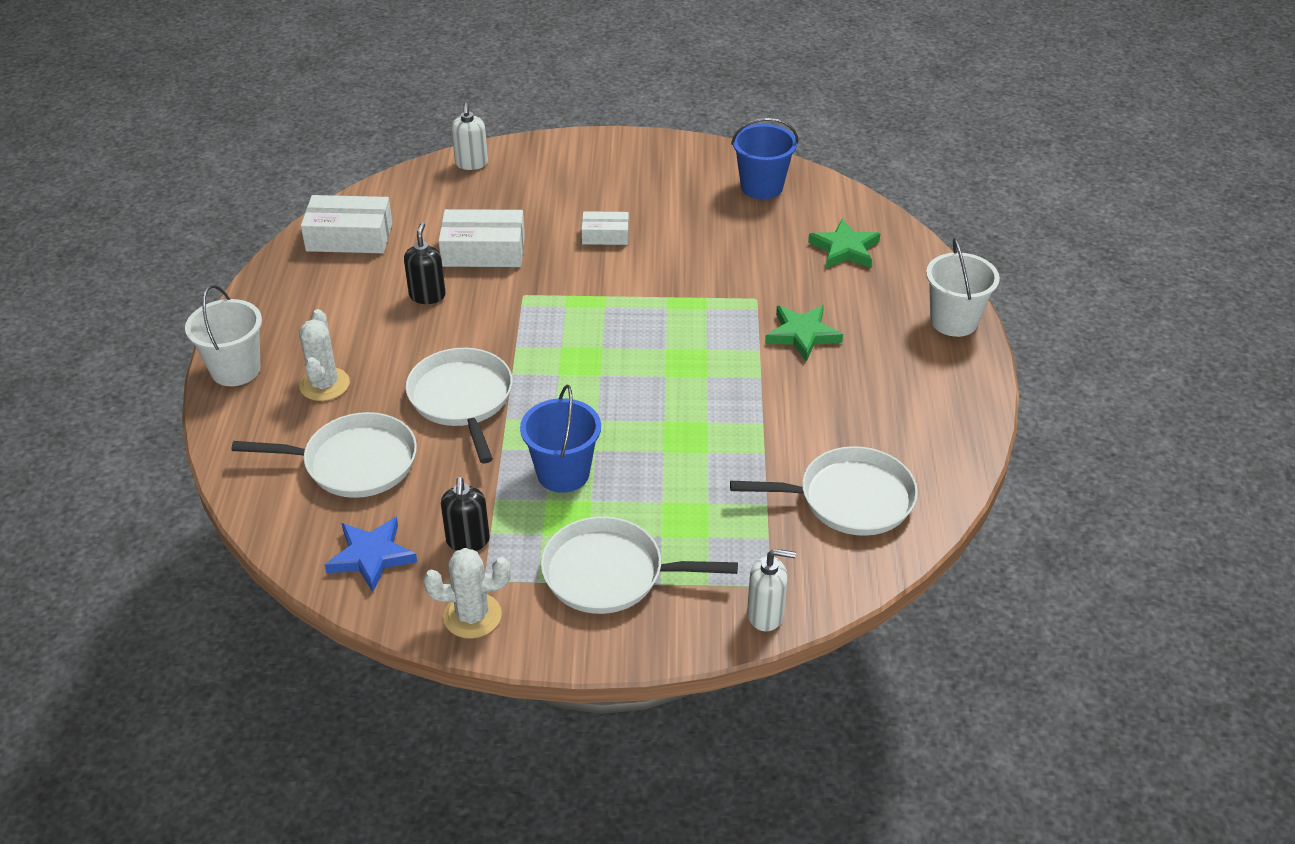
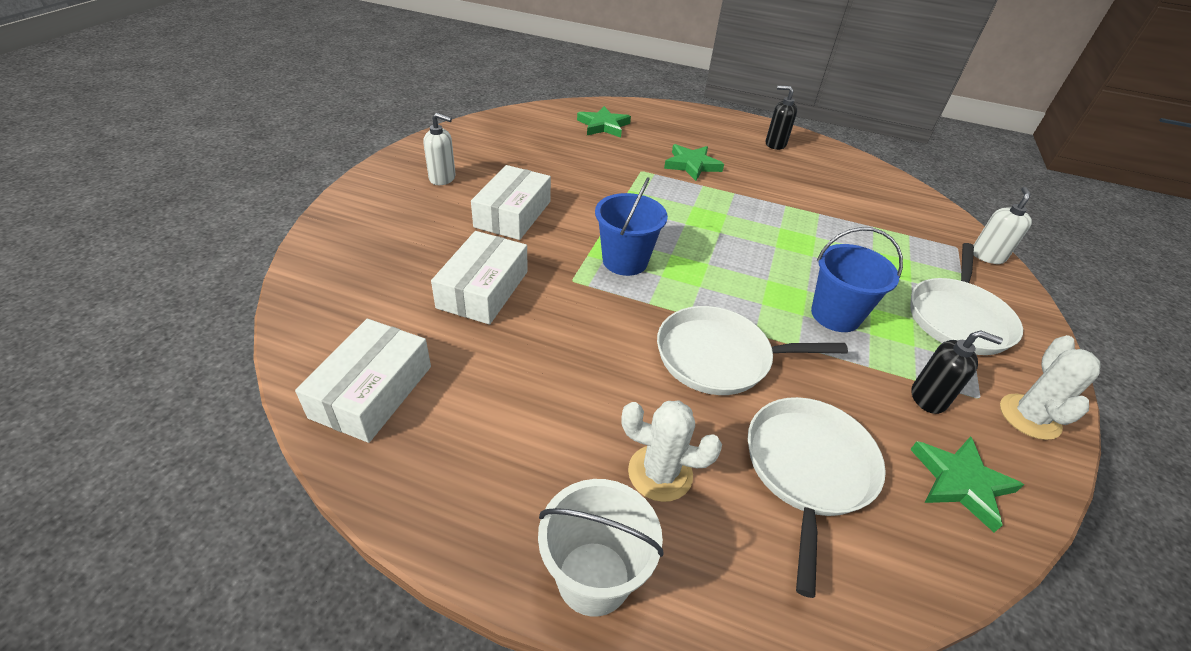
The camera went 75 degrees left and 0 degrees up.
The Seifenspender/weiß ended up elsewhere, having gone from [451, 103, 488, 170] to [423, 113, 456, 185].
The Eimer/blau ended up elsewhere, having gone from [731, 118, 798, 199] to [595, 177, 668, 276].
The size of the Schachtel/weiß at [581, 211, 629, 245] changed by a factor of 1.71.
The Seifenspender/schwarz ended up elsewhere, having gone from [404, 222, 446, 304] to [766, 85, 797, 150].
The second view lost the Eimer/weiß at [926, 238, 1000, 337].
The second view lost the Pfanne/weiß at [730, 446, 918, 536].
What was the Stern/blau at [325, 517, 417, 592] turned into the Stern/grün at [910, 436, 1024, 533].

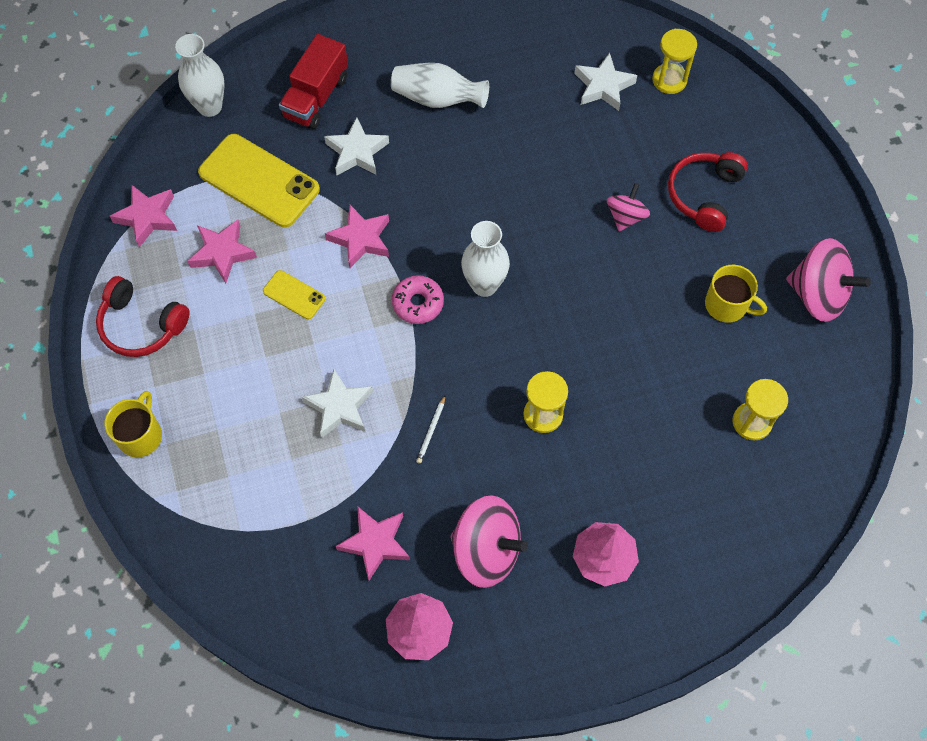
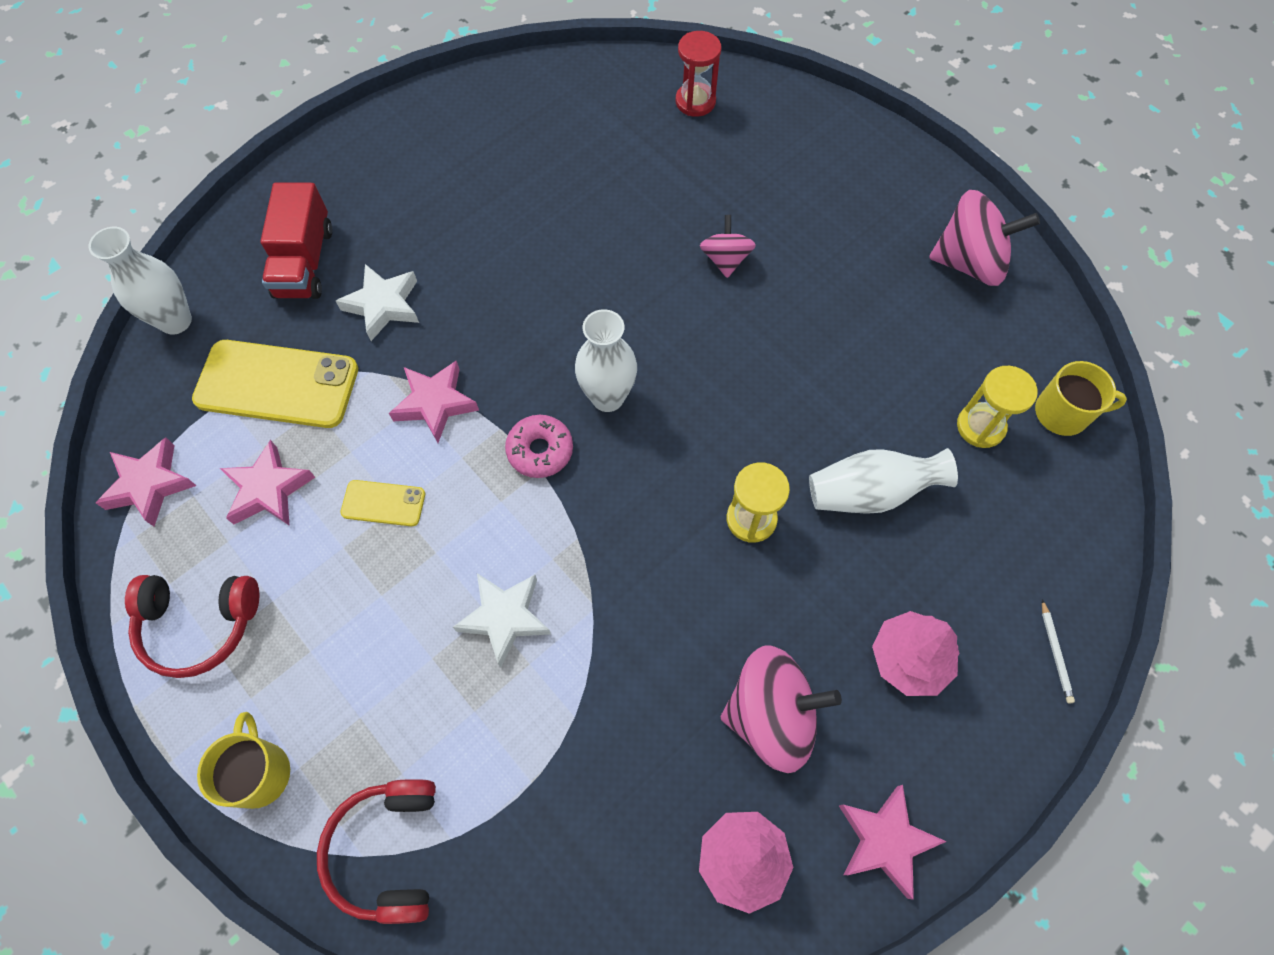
The camera went 25 degrees left and 0 degrees up.
What was the Sanduhr/gelb at [652, 29, 697, 94] turned into the Sanduhr/rot at [675, 31, 721, 117].
The second view lost the Stern/weiß at [574, 53, 637, 111].
The Vase/weiß ended up elsewhere, having gone from [391, 63, 489, 108] to [809, 448, 958, 514].
The Kopfhörer/rot ended up elsewhere, having gone from [668, 152, 748, 232] to [317, 779, 436, 924].
The Tasse/gelb ended up elsewhere, having gone from [705, 265, 767, 323] to [1035, 361, 1127, 436].
The Bleistift/weiß ended up elsewhere, having gone from [416, 394, 446, 464] to [1042, 599, 1075, 704].
The Stern/rosa ended up elsewhere, having gone from [336, 506, 410, 581] to [839, 785, 947, 900].

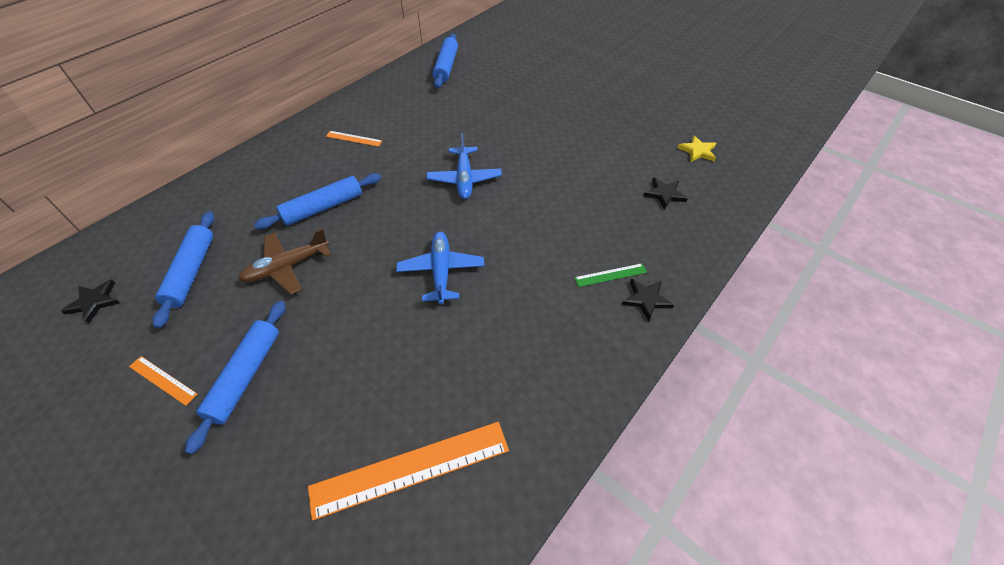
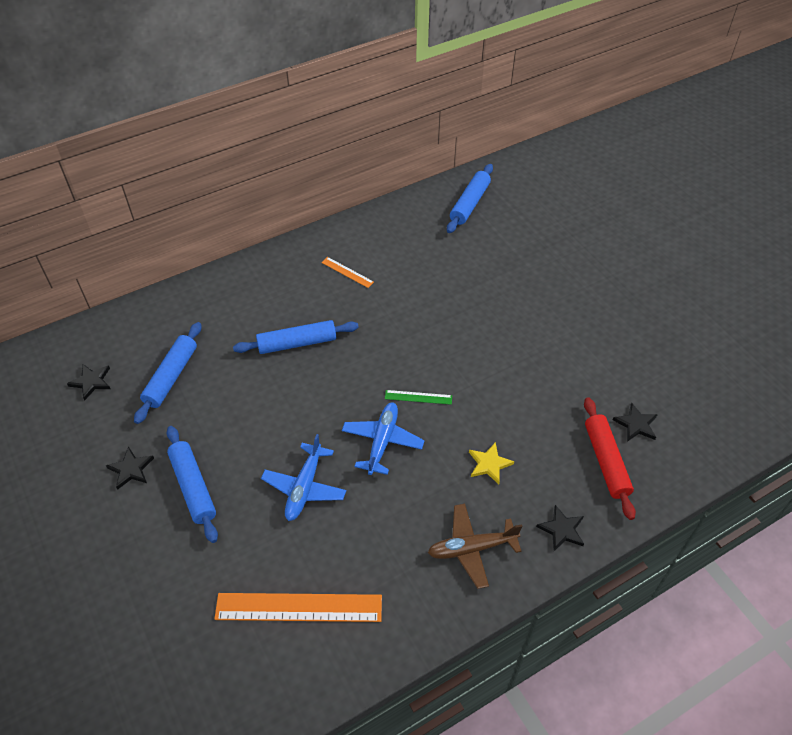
The camera went 20 degrees right and 0 degrees up.
The Flugzeug/blau ended up elsewhere, having gone from [426, 133, 502, 199] to [261, 434, 346, 521].
The Stern/gelb ended up elsewhere, having gone from [677, 135, 716, 162] to [469, 442, 514, 484].
The Flugzeug/braun ended up elsewhere, having gone from [239, 228, 331, 295] to [428, 504, 522, 589].
The Lineal/grün ended up elsewhere, having gone from [574, 263, 647, 287] to [385, 390, 452, 405].
The Nudelholz/blau at [185, 301, 285, 454] ended up facing another way, 60 degrees counterclockwise from before.
Where the Lineal/orange stood at [129, 356, 198, 406], the Stern/schwarz came to stand at [106, 446, 154, 490].
The second view gained the Nudelholz/rot at [584, 397, 636, 520].

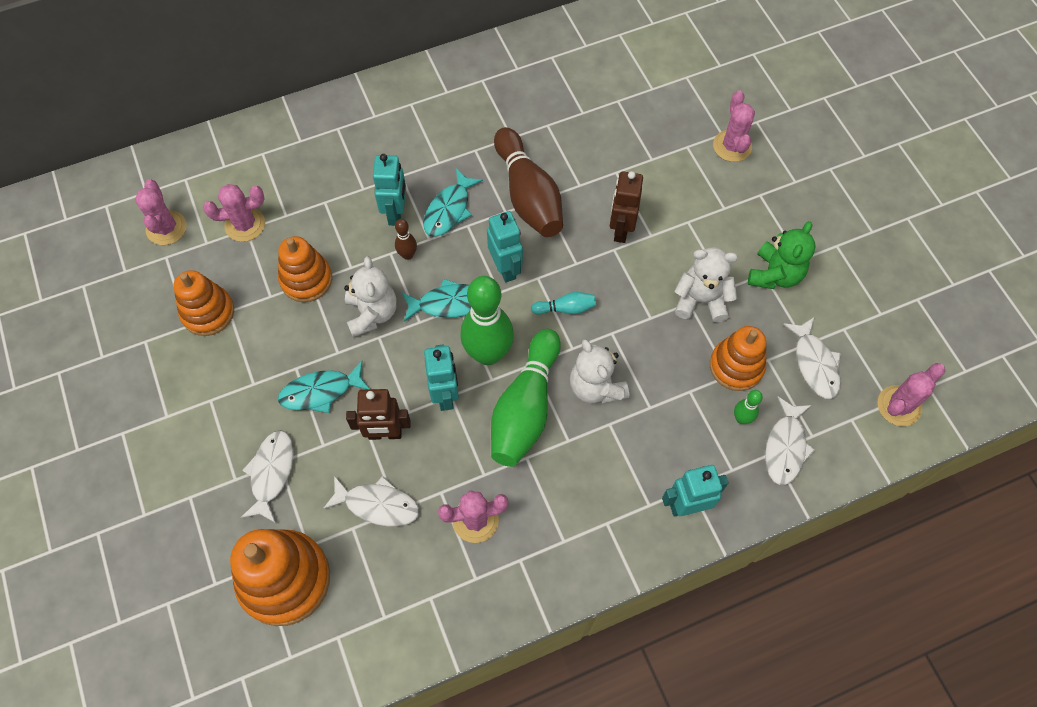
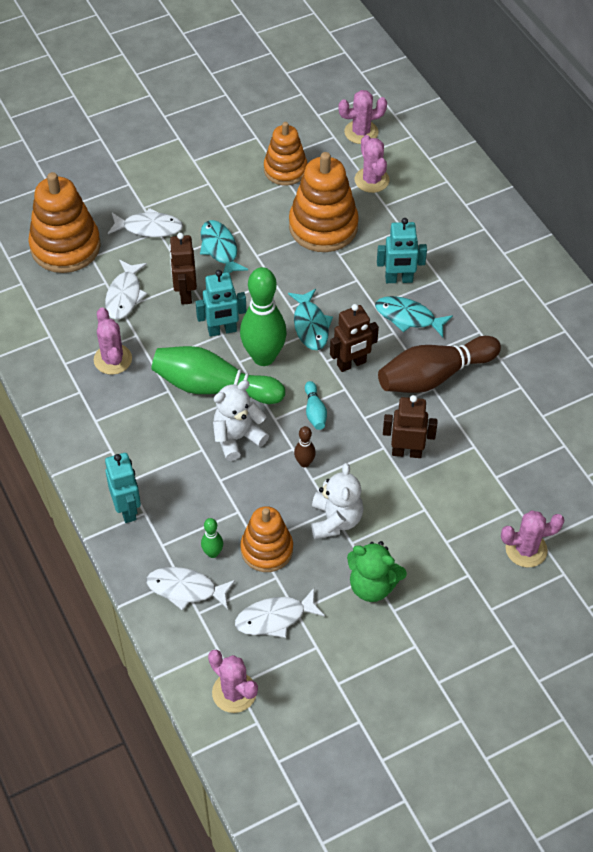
The camera went 85 degrees right and 10 degrees down.
What was the Roboter/türkis at [487, 211, 523, 282] turned into the Roboter/braun at [330, 304, 379, 372].
The Bowlingkegel/braun ended up elsewhere, having gone from [395, 219, 417, 260] to [294, 426, 316, 467].
The size of the Stapelspielzeug/orange at [278, 236, 332, 302] changed by a factor of 1.54.
The second view lost the Teddybär/weiß at [344, 256, 397, 337].

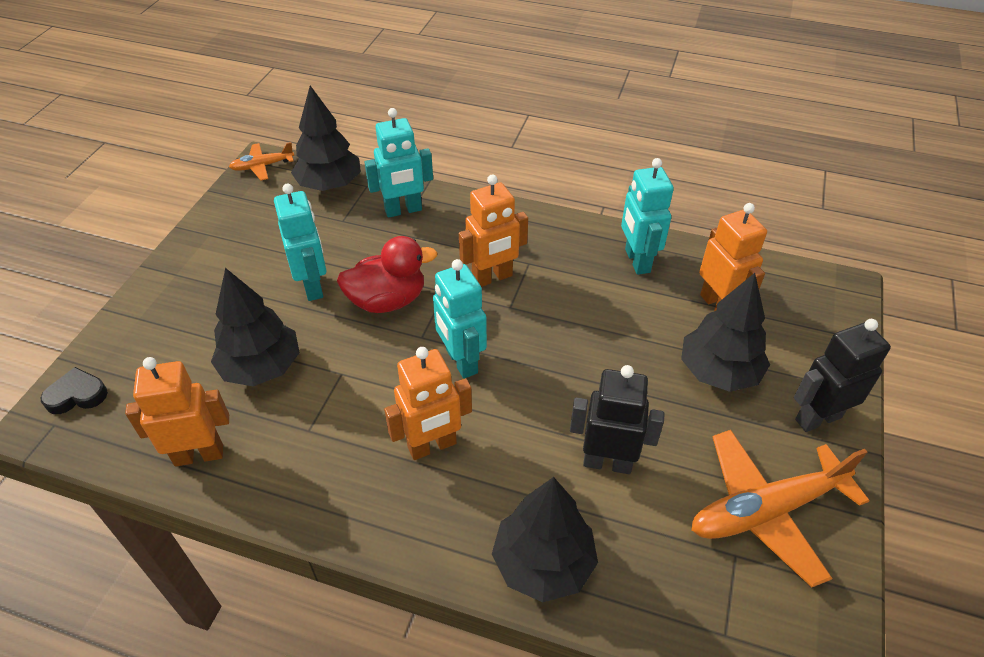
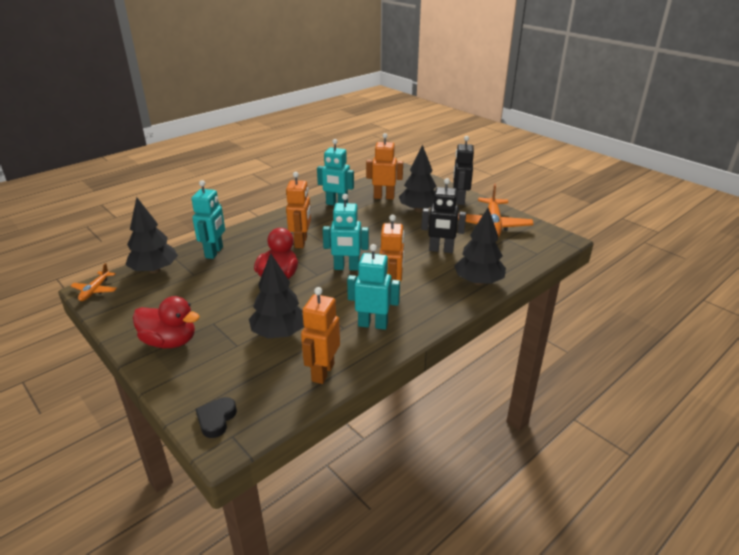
The camera went 60 degrees left and 15 degrees down.
The Roboter/türkis ended up elsewhere, having gone from [274, 183, 327, 301] to [347, 244, 400, 330].
The Roboter/schwarz at [570, 365, 665, 474] ended up facing another way, 120 degrees counterclockwise from before.
The second view gained the Ente/rot at [133, 296, 200, 348].

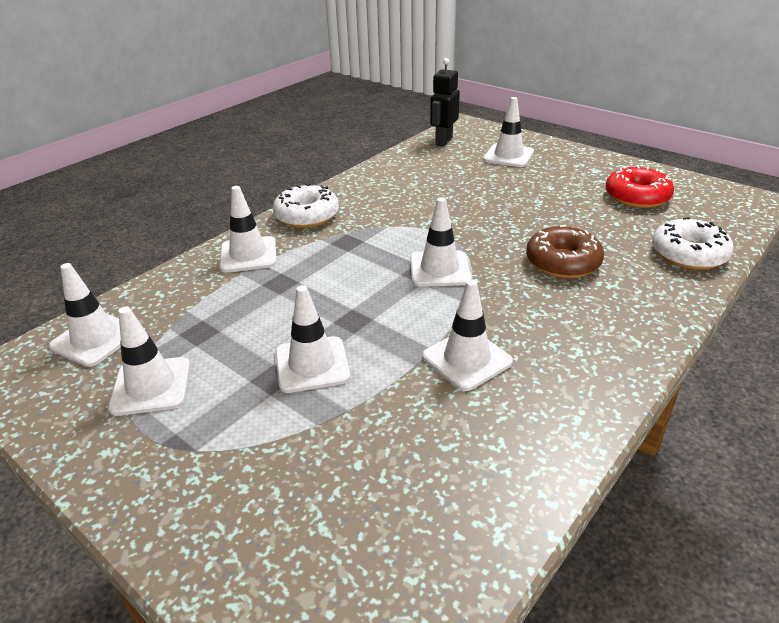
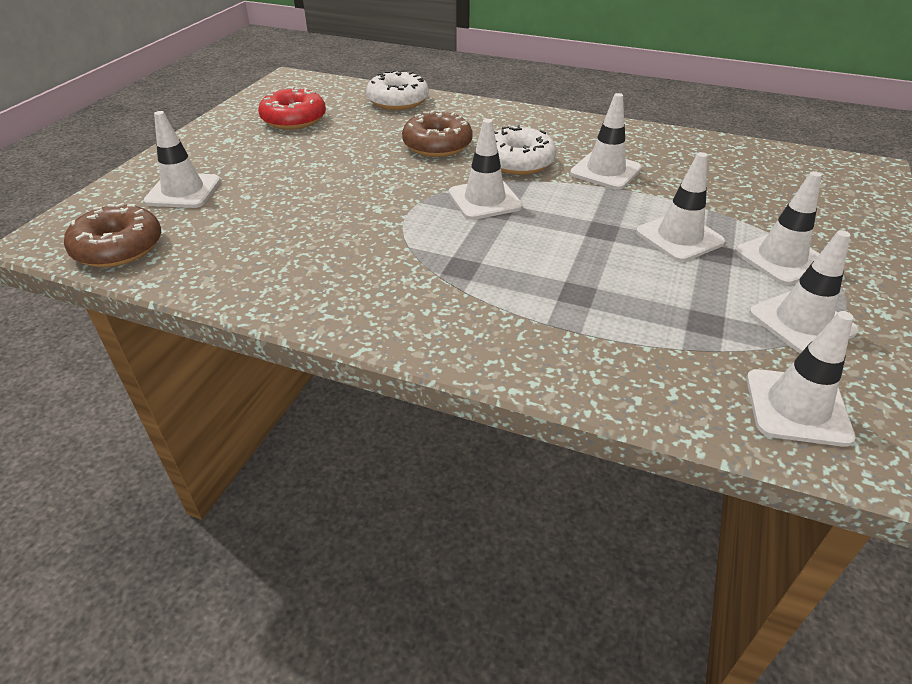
The camera went 110 degrees left and 5 degrees up.
Where the Roboter/schwarz stood at [430, 58, 460, 147], the Donut/braun came to stand at [64, 203, 161, 267].
The Donut/weiß ended up elsewhere, having gone from [273, 183, 339, 228] to [494, 125, 557, 175].
The Leitkegel/weiß ended up elsewhere, having gone from [219, 186, 277, 272] to [735, 171, 822, 285].

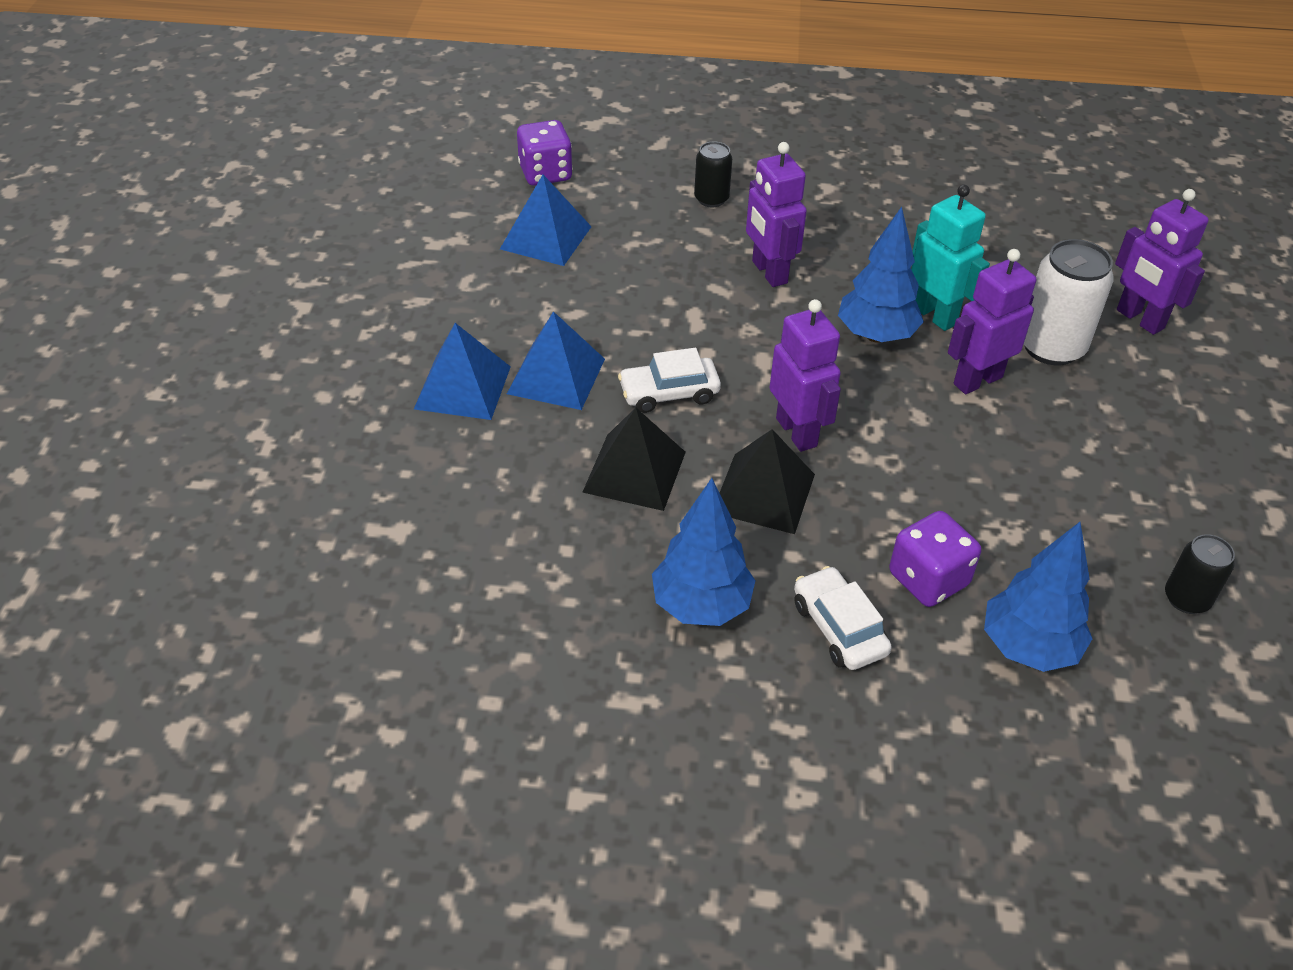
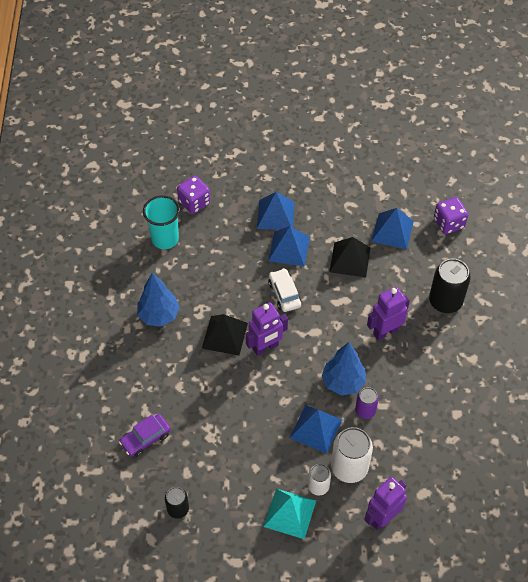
The camera went 85 degrees right and 10 degrees up.
The size of the Dose/schwarz at [694, 142, 732, 207] changed by a factor of 1.74.
Where the Roboter/türkis stood at [911, 185, 990, 331], the Dose/lila came to stand at [355, 387, 379, 419].
Where the Roboter/lila stood at [948, 249, 1036, 394], the Pyramide/blau came to stand at [290, 405, 342, 454].
The Pyramide/schwarz ended up elsewhere, having gone from [582, 408, 686, 511] to [329, 237, 370, 278].
The Spielwürfel/lila ended up elsewhere, having gone from [889, 511, 981, 607] to [177, 176, 210, 214].
Where the Baum/blau stood at [984, 522, 1092, 672], the Auto/lila came to stand at [119, 414, 171, 457].
The second view lost the Auto/weiß at [794, 566, 892, 670].
The second view gained the Becher/türkis at [143, 195, 180, 249].
The second view gained the Dose/weiß at [308, 464, 331, 495].
The second view gained the Pyramide/türkis at [264, 489, 316, 539].

